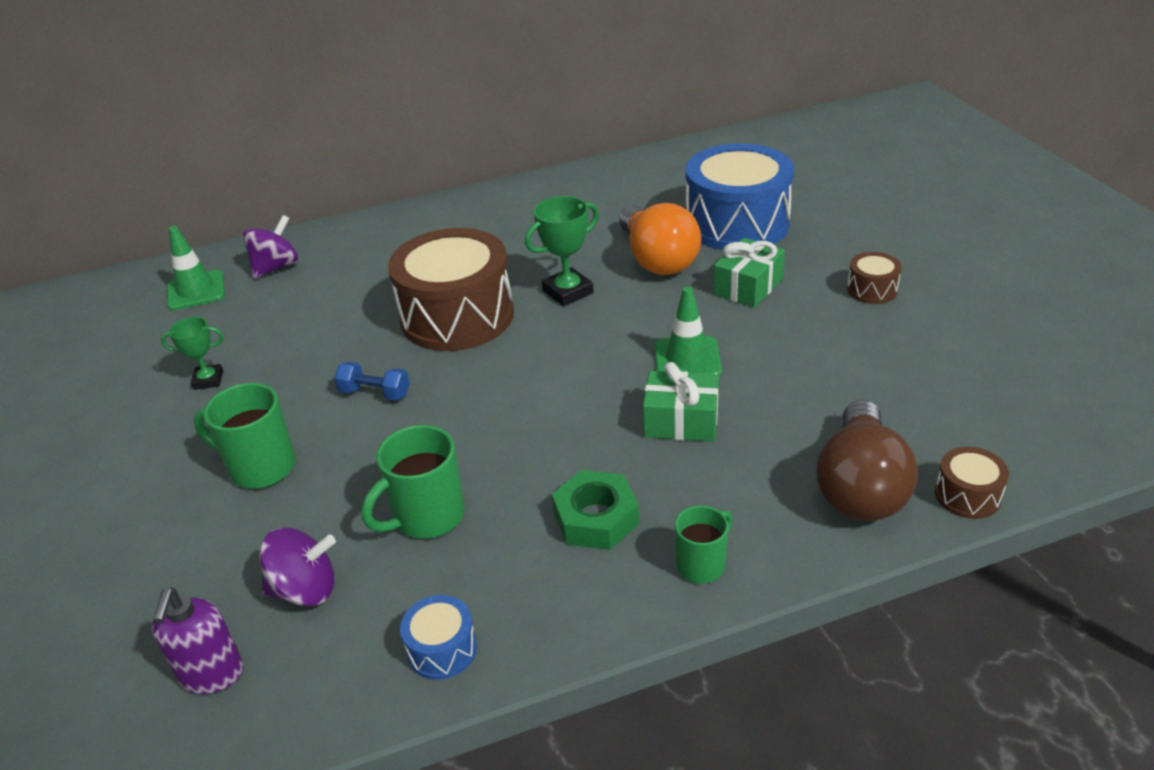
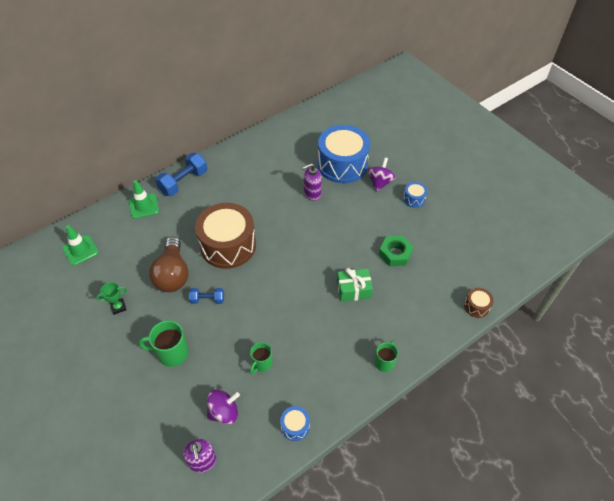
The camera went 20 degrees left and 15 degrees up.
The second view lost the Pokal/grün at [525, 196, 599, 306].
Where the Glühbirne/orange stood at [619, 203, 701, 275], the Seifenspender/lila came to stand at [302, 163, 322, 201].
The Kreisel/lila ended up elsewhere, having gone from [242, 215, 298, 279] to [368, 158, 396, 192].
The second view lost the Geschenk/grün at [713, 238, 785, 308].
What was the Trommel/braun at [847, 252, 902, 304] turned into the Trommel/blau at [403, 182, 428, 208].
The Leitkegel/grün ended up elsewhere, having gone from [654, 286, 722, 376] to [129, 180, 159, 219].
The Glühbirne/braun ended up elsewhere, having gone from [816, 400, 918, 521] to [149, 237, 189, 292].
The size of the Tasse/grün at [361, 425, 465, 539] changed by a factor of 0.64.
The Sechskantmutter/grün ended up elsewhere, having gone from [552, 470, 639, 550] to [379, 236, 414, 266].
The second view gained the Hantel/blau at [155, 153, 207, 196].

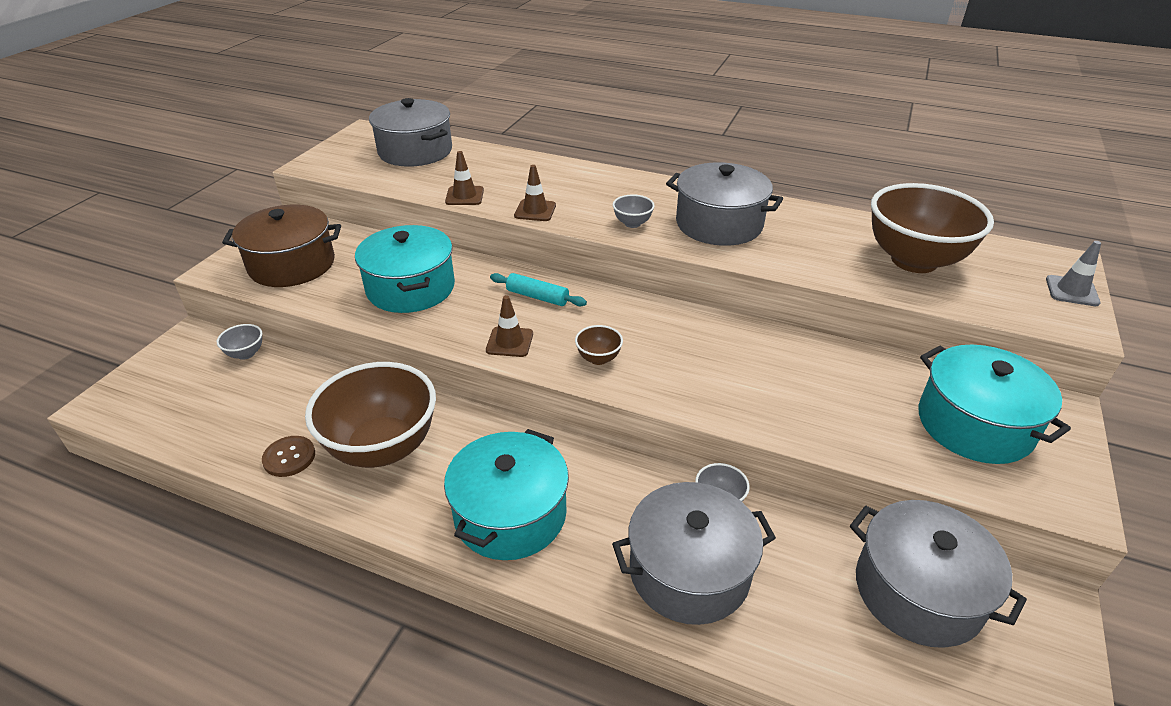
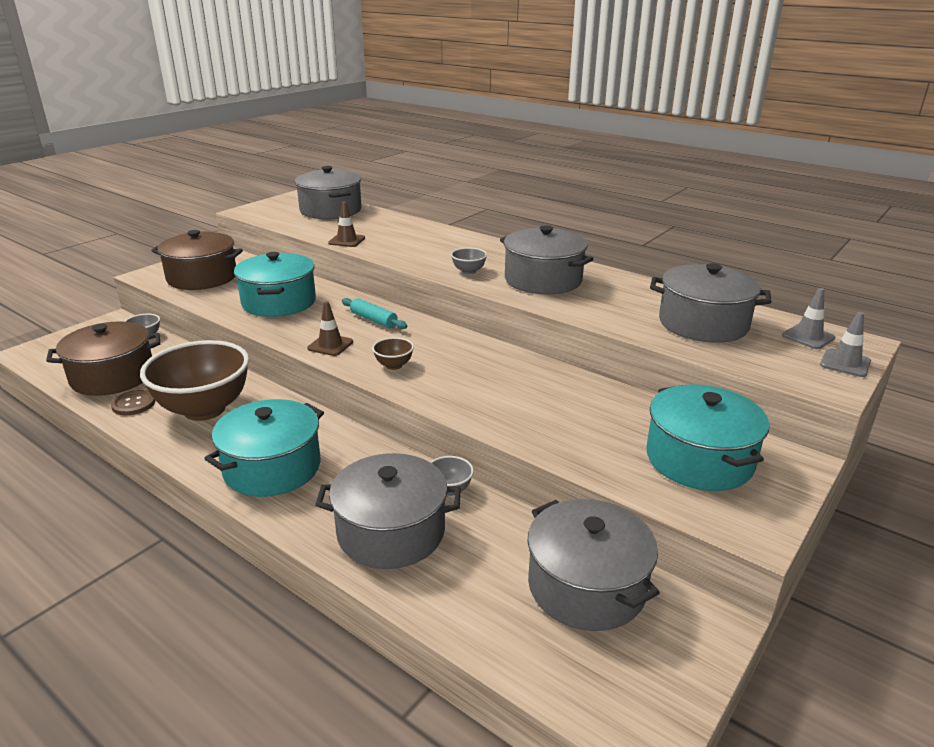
The camera went 15 degrees right and 10 degrees down.
The second view lost the Leitkegel/braun at [514, 165, 556, 221].
Where the Schüssel/braun stood at [871, 183, 994, 273], the Kochtopf/grau came to stand at [650, 263, 771, 343].
The second view gained the Leitkegel/grau at [782, 288, 835, 349].
The second view gained the Kochtopf/braun at [46, 321, 160, 396].

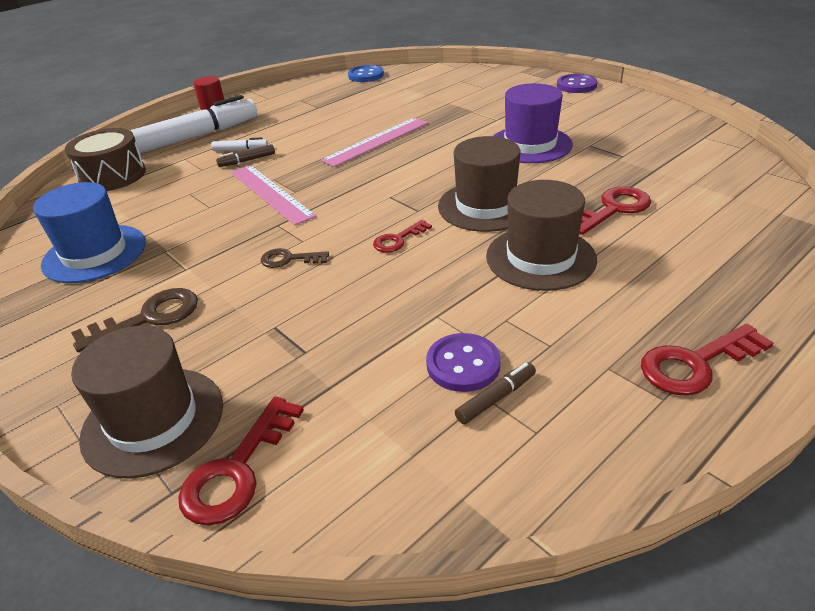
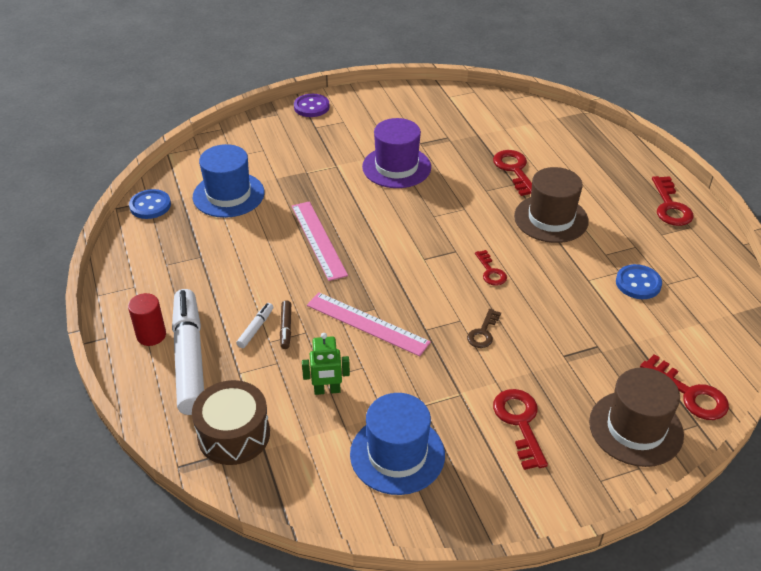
The camera went 70 degrees left and 5 degrees up.
The second view lost the Hut/braun at [438, 136, 521, 232].
The Lineal/rosa at [231, 165, 316, 226] ended up facing another way, 45 degrees clockwise from before.
What was the Schlüssel/braun at [71, 288, 198, 352] turned into the Schlüssel/rot at [493, 389, 548, 470].
What was the Knopf/lila at [426, 333, 501, 392] turned into the Knopf/blau at [616, 264, 662, 299].
The second view lost the Filzstift/braun at [455, 362, 536, 424].
The second view gained the Hut/blau at [193, 144, 265, 218].
The second view gained the Roboter/grün at [302, 333, 350, 395].

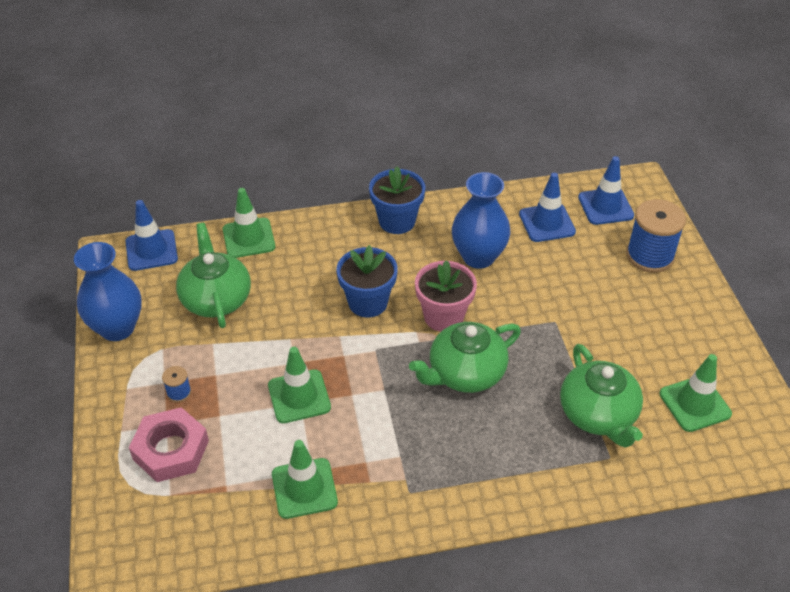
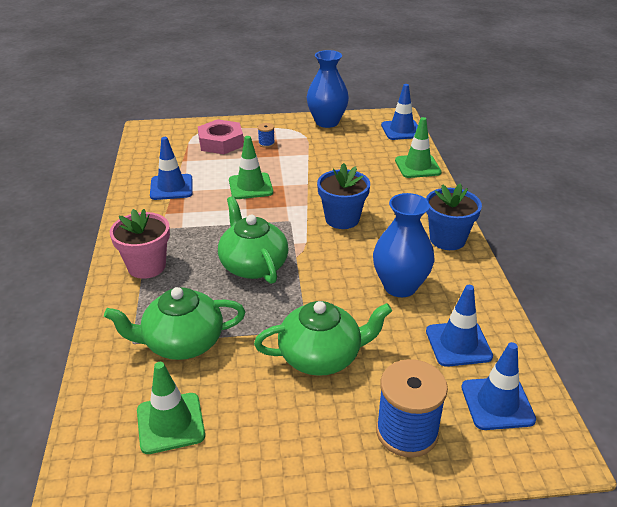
The camera went 95 degrees right and 10 degrees down.
The Teekanne/grün ended up elsewhere, having gone from [176, 223, 251, 328] to [254, 301, 392, 376].
The Blumentopf/rosa ended up elsewhere, having gone from [415, 260, 477, 332] to [110, 209, 170, 279].
What was the Leitkegel/grün at [272, 440, 338, 519] turned into the Leitkegel/blau at [150, 137, 192, 200].

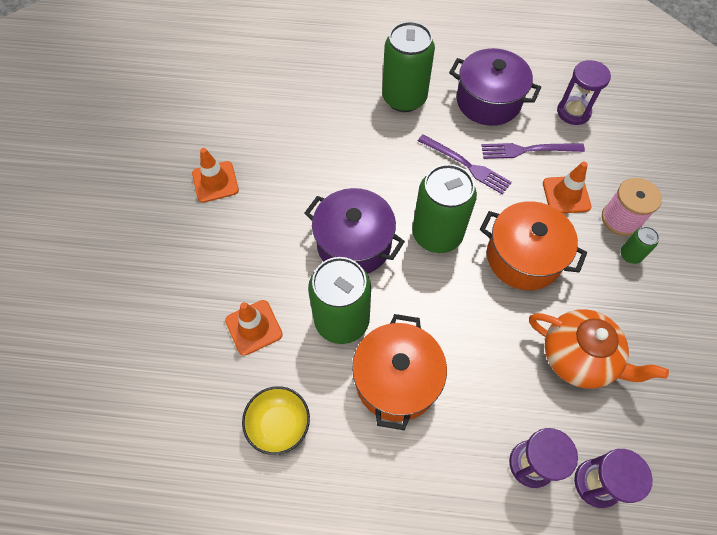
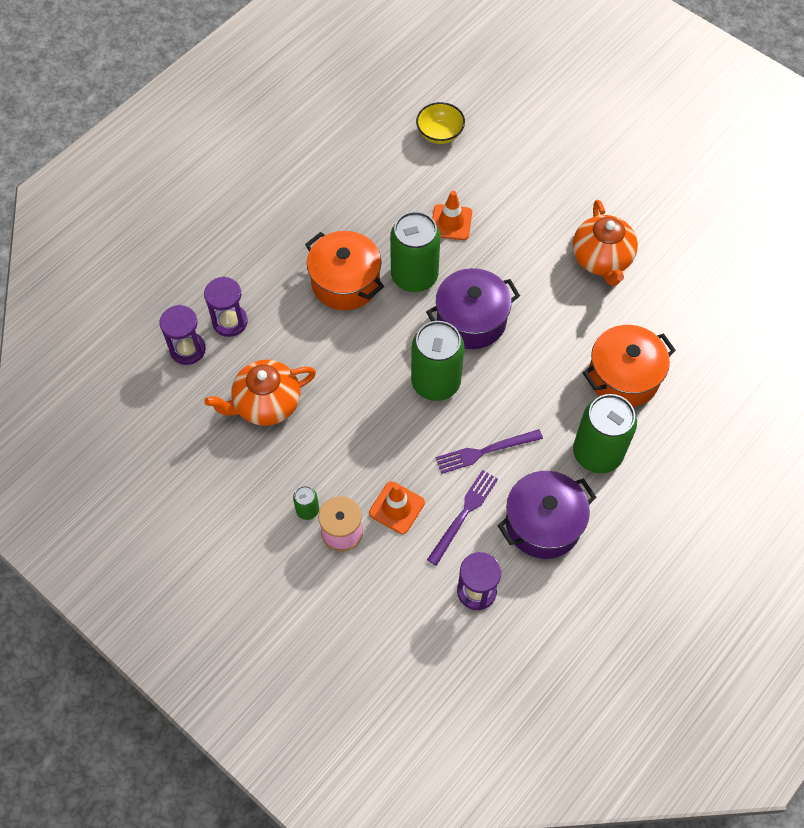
The camera went 125 degrees right and 0 degrees up.
Where the Leitkegel/orange stood at [192, 148, 239, 203], the Teekanne/orange came to stand at [573, 200, 638, 286].
The Kochtopf/orange ended up elsewhere, having gone from [480, 201, 587, 290] to [583, 325, 676, 407].
The Schüssel/gelb ended up elsewhere, having gone from [242, 386, 310, 455] to [416, 102, 465, 144].

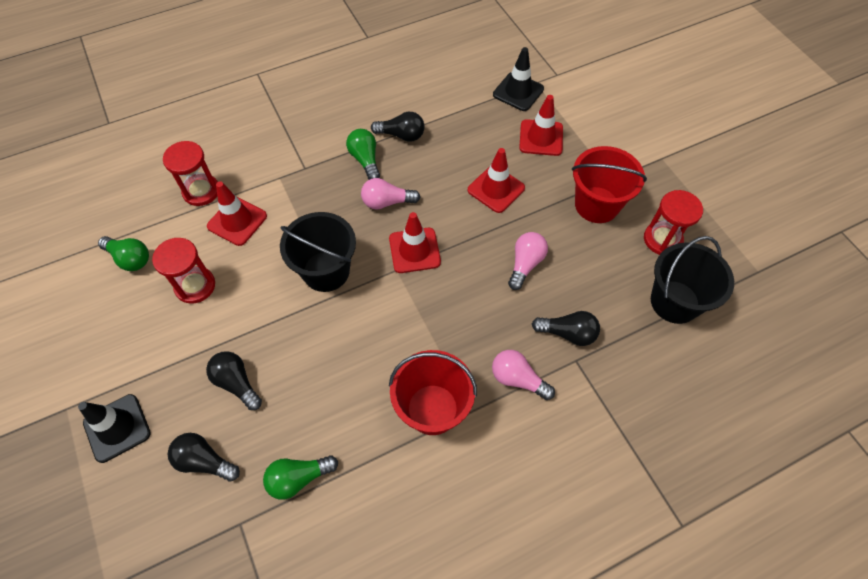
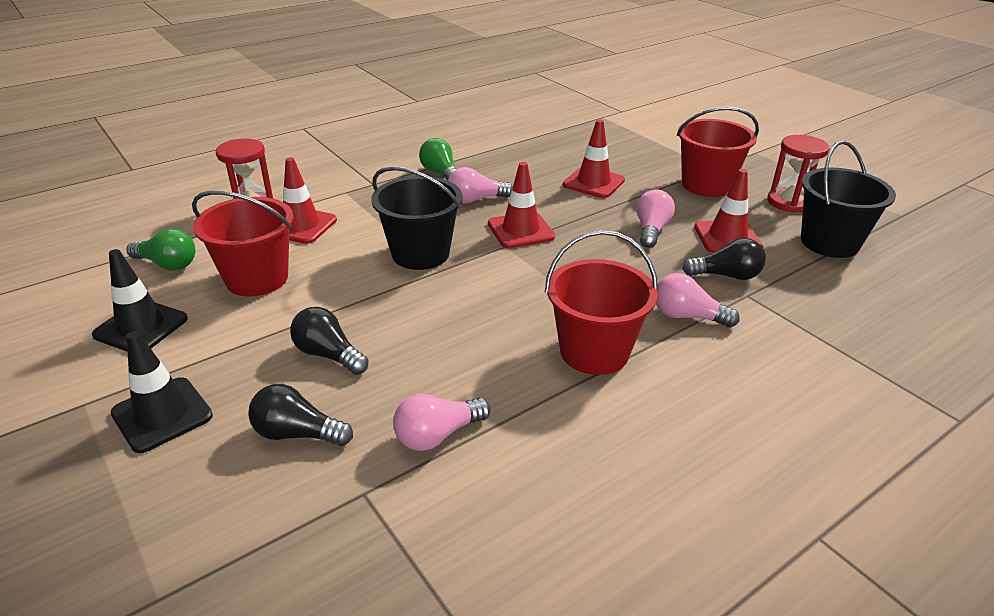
The camera went 10 degrees left and 25 degrees down.
The Leitkegel/schwarz ended up elsewhere, having gone from [493, 47, 544, 111] to [92, 249, 188, 351].
The Leitkegel/rot ended up elsewhere, having gone from [519, 95, 563, 156] to [694, 169, 763, 253].
The second view lost the Glühbirne/schwarz at [371, 112, 425, 142].
Where the Sanduhr/rot stood at [152, 238, 215, 304], the Eimer/rot came to stand at [192, 191, 294, 297].
What was the Glühbirne/grün at [263, 455, 338, 500] turned into the Glühbirne/rosa at [393, 394, 491, 451].

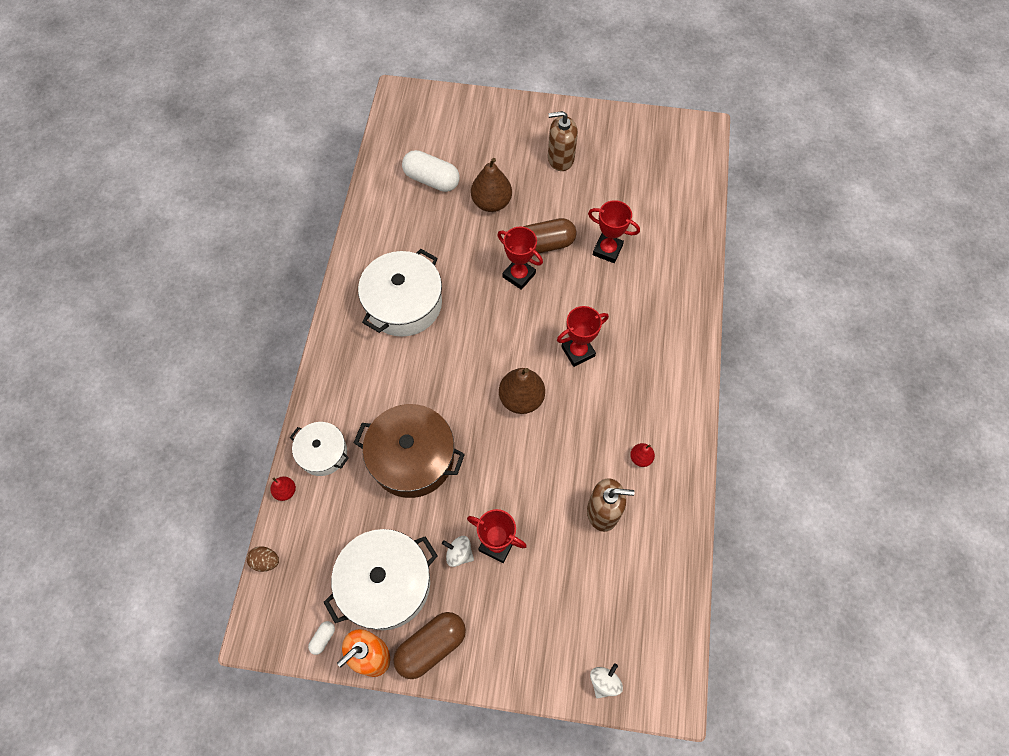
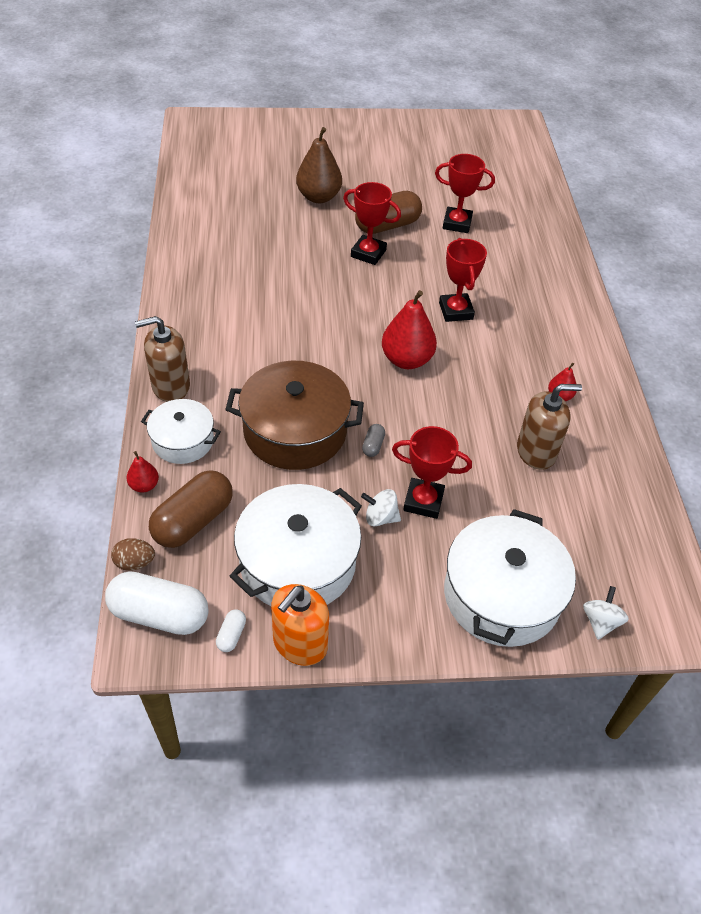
The camera went 15 degrees left and 15 degrees down.
The Seifenspender/braun ended up elsewhere, having gone from [548, 111, 578, 171] to [135, 316, 190, 402].
The Kapsel/weiß ended up elsewhere, having gone from [402, 150, 460, 192] to [105, 571, 209, 635].
The Kochtopf/weiß ended up elsewhere, having gone from [358, 249, 442, 337] to [444, 509, 576, 647].
The Pokal/rot at [557, 306, 609, 367] ended up facing another way, 60 degrees counterclockwise from before.
What was the Birne/braun at [499, 368, 545, 414] turned into the Birne/rot at [382, 290, 437, 369].
The Kapsel/braun ended up elsewhere, having gone from [393, 612, 466, 679] to [149, 470, 233, 548].
The second view gained the Kapsel/grau at [362, 424, 385, 457].

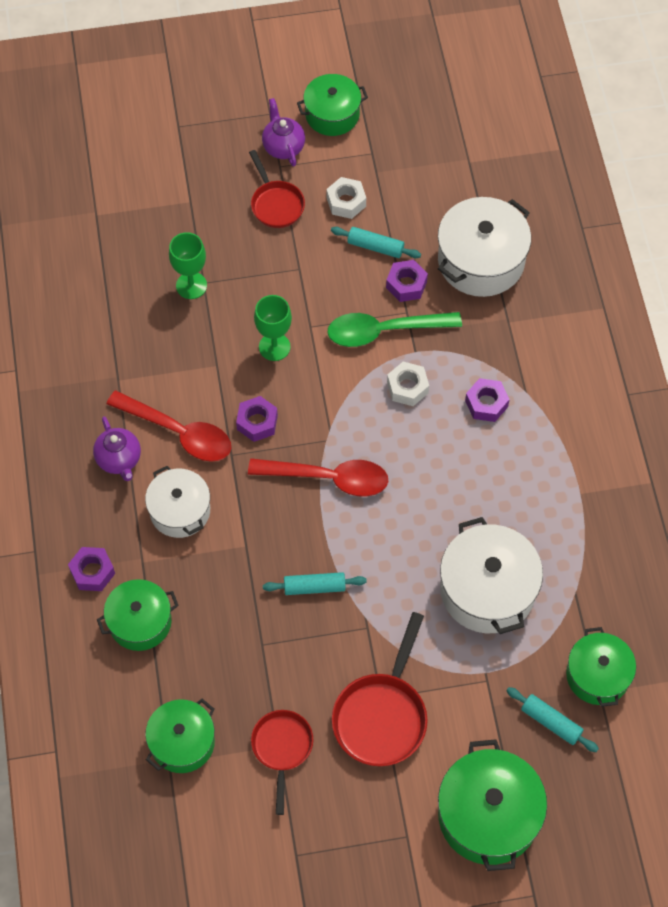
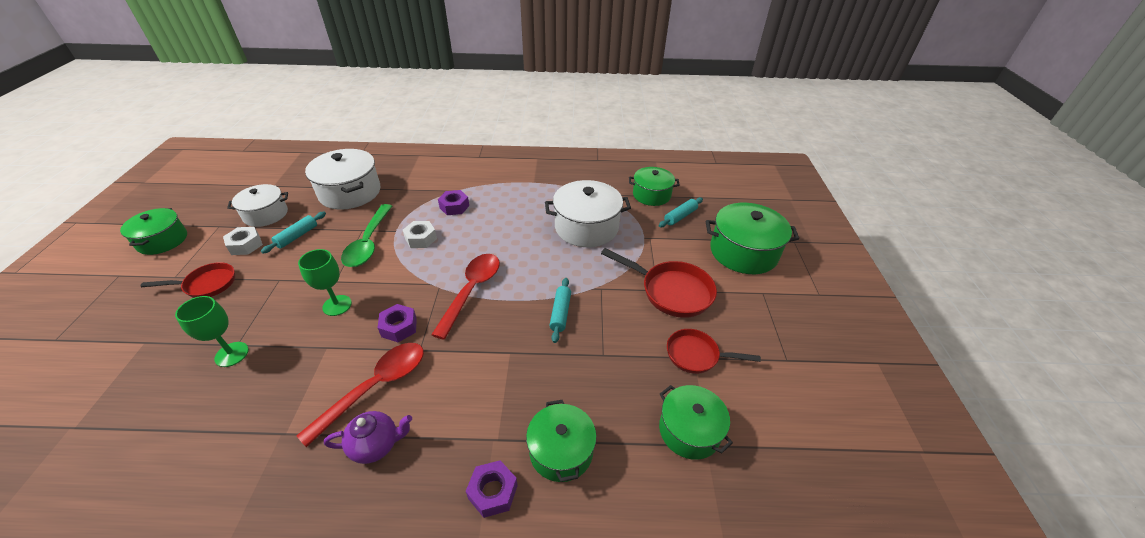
The camera went 80 degrees left and 20 degrees down.
The second view lost the Teekanne/lila at [262, 98, 305, 166].
The second view lost the Sechskantmutter/lila at [386, 260, 428, 302].
The Kochtopf/weiß ended up elsewhere, having gone from [145, 466, 210, 538] to [227, 184, 288, 227].

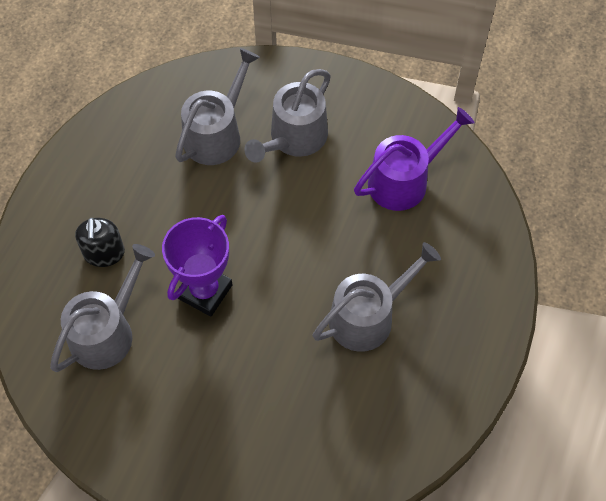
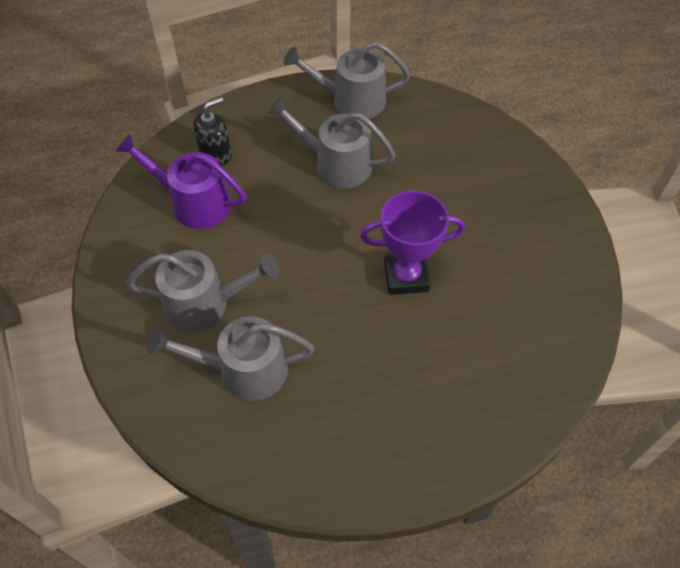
The camera went 125 degrees left and 5 degrees down.
The Seifenspender/schwarz ended up elsewhere, having gone from [75, 218, 125, 267] to [193, 97, 232, 166].
The Gießkanne/grau ended up elsewhere, having gone from [50, 244, 155, 372] to [283, 42, 411, 119].

